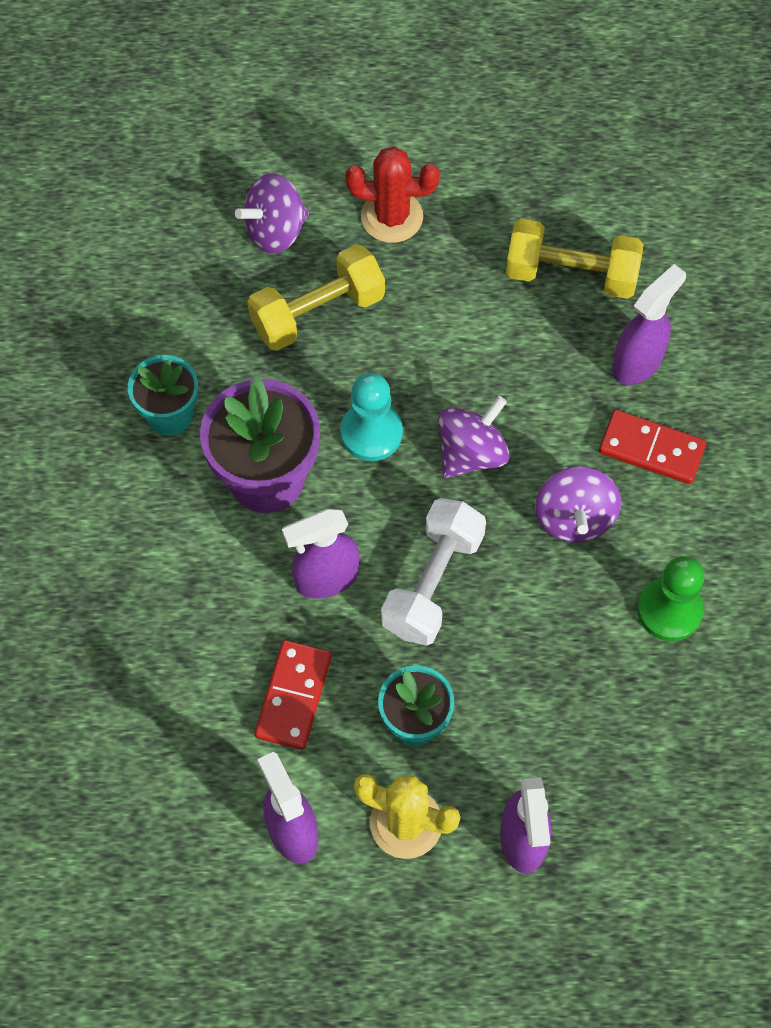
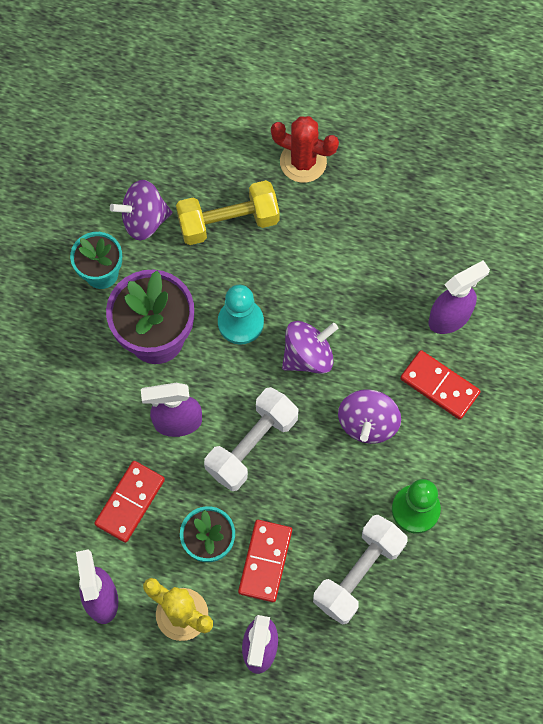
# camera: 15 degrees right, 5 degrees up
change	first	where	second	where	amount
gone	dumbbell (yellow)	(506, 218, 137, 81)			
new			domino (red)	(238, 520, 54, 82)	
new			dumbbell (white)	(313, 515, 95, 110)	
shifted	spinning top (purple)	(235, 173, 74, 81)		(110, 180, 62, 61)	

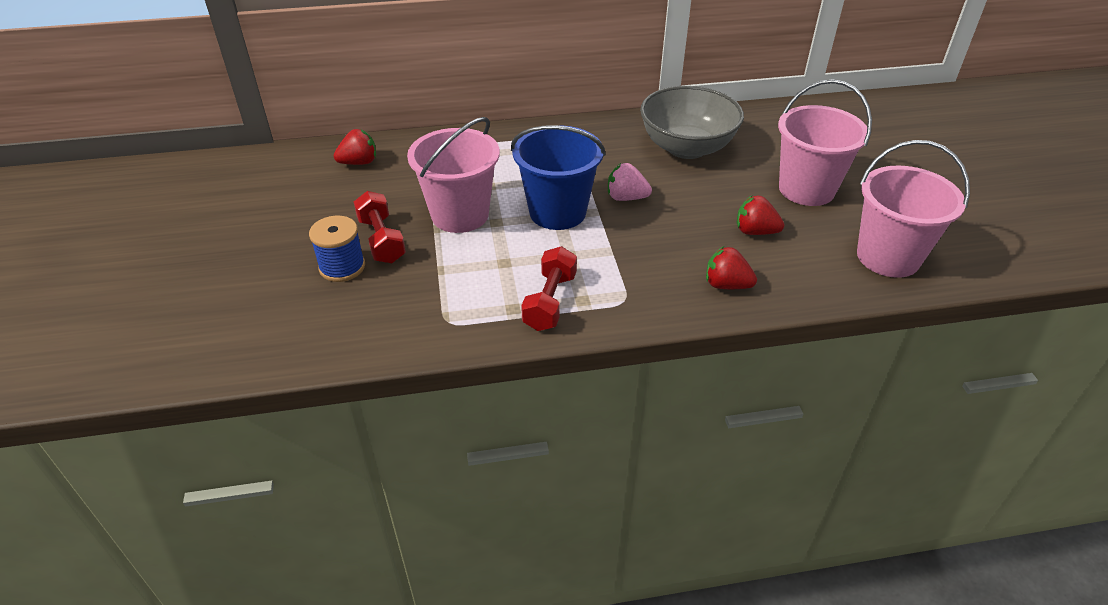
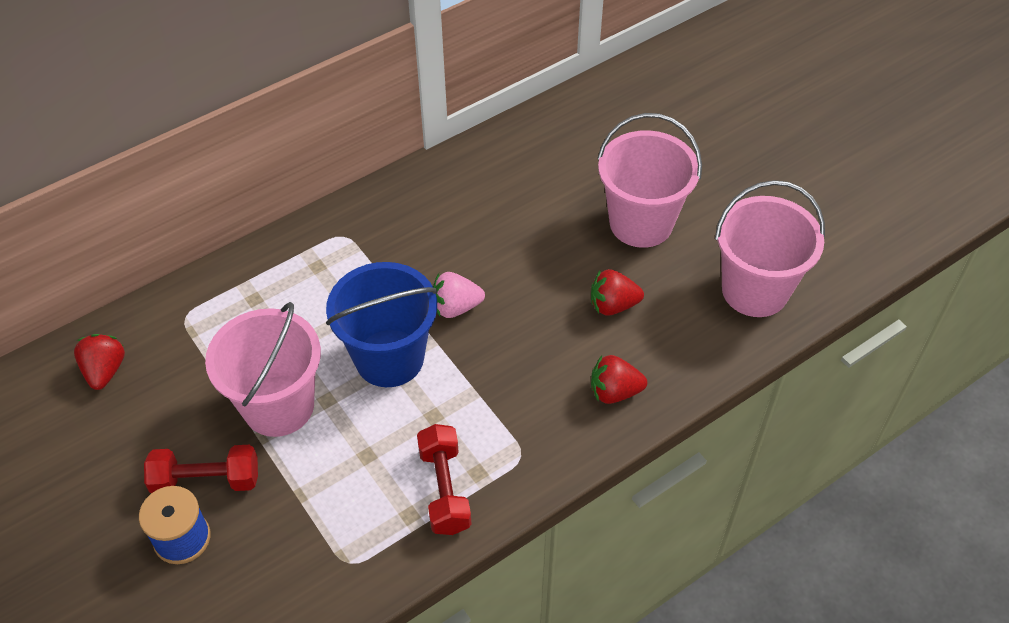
# camera: 25 degrees left, 10 degrees up
change	first	where	second	where	amount
gone	bowl (grey)	(640, 86, 104, 73)			
rotated	strawberry (red)	(334, 129, 42, 36)		(74, 334, 51, 56)	45 degrees counterclockwise
rotated	dumbbell (red)	(354, 191, 52, 72)		(144, 445, 114, 48)	45 degrees counterclockwise

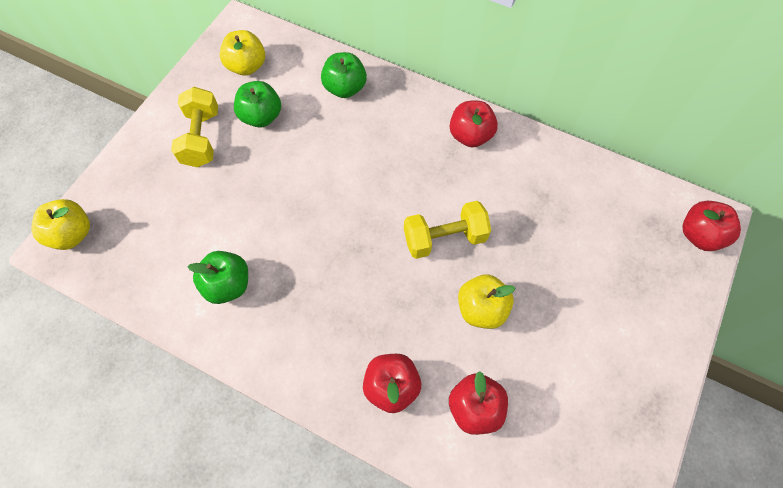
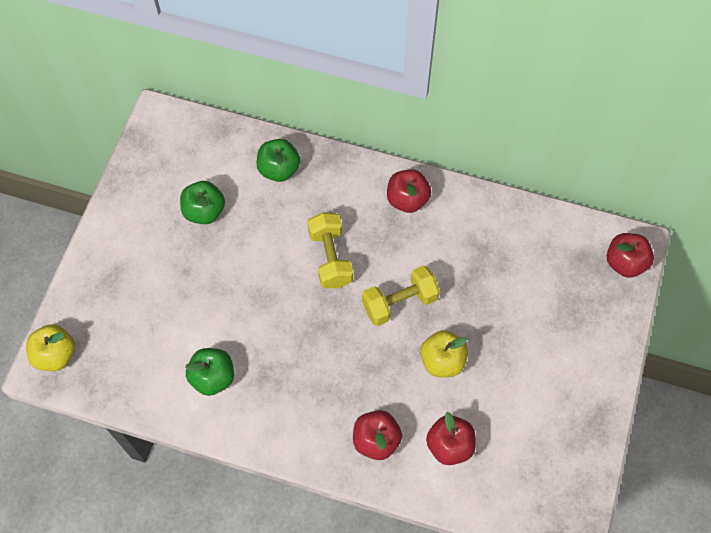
# camera: 10 degrees left, 0 degrees up
change	first	where	second	where	amount
gone	apple (yellow)	(220, 30, 45, 46)			
shifted	dumbbell (yellow)	(171, 87, 47, 80)		(308, 212, 45, 76)	

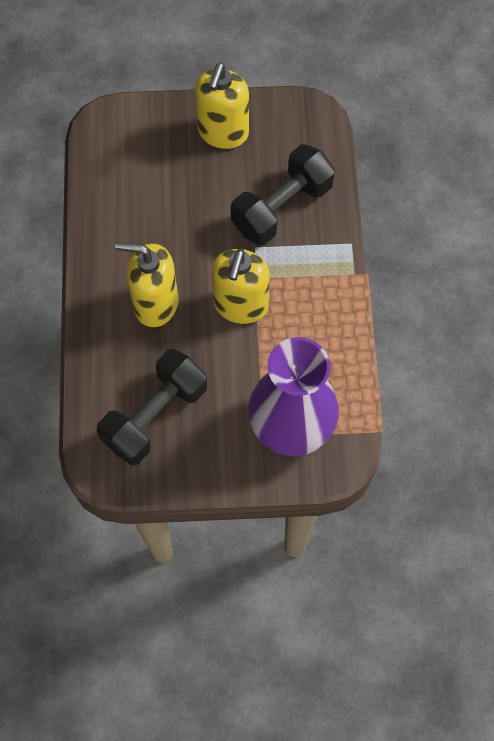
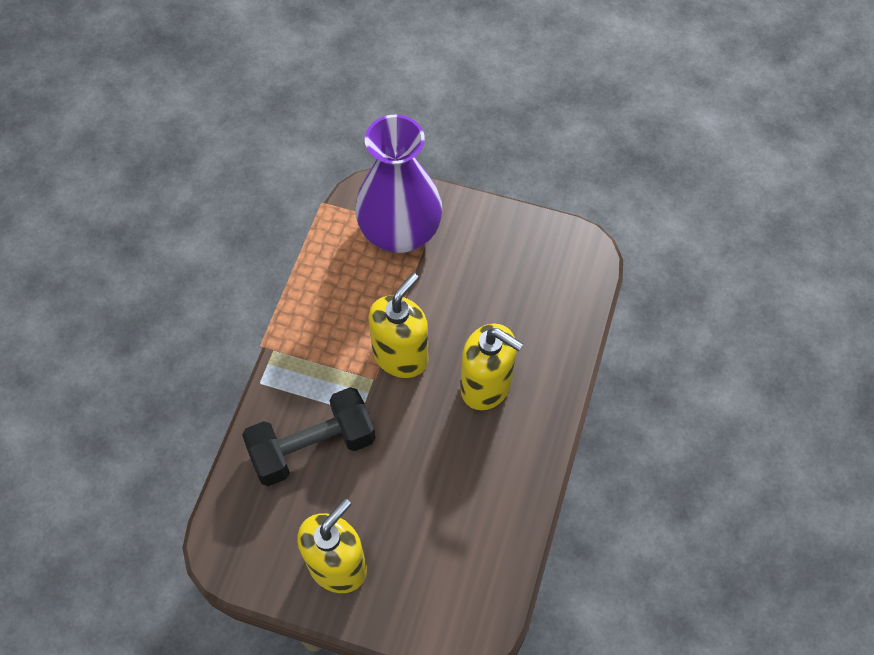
# camera: 160 degrees left, 5 degrees down
change	first	where	second	where	amount
gone	dumbbell (black)	(97, 349, 110, 116)			

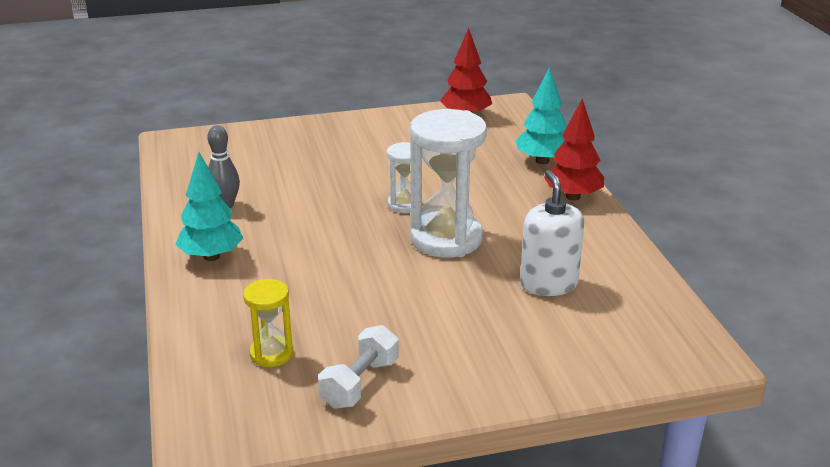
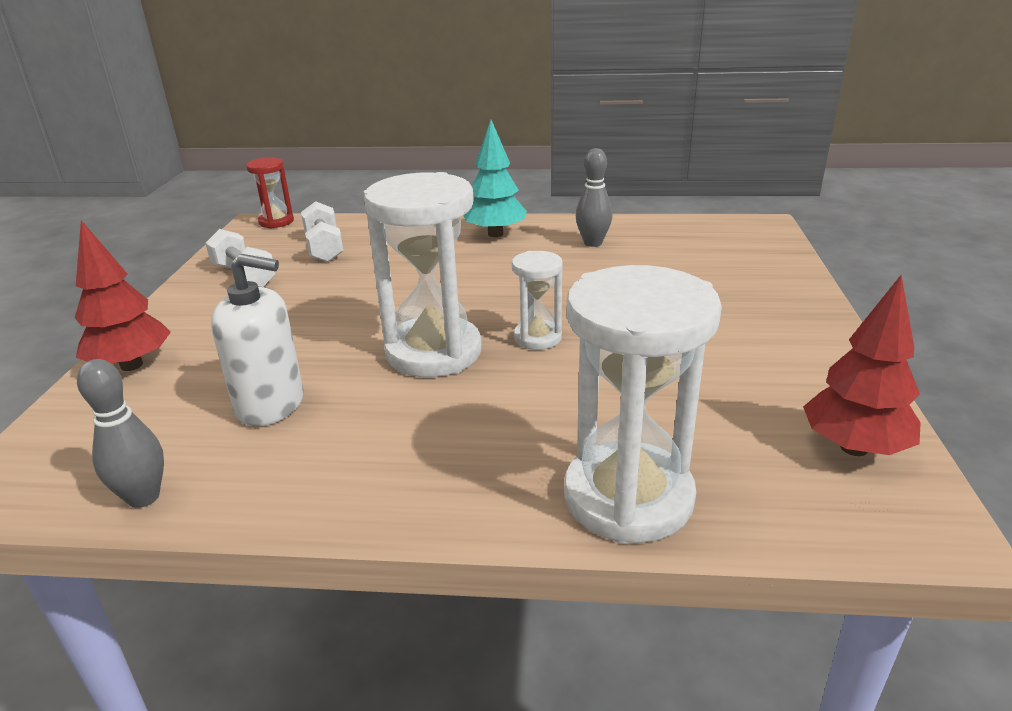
# camera: 110 degrees right, 0 degrees up
change	first	where	second	where	amount
new			bowling pin (grey)	(77, 359, 87, 149)	
new			hourglass (red)	(246, 157, 48, 72)	
shifted	tree (red)	(544, 99, 60, 102)		(75, 220, 96, 151)	
swapped	hourglass (yellow)	(243, 279, 50, 88)	dumbbell (white)	(301, 201, 42, 61)	
swapped	tree (turquoise)	(516, 67, 51, 97)	hourglass (white)	(564, 265, 158, 279)	

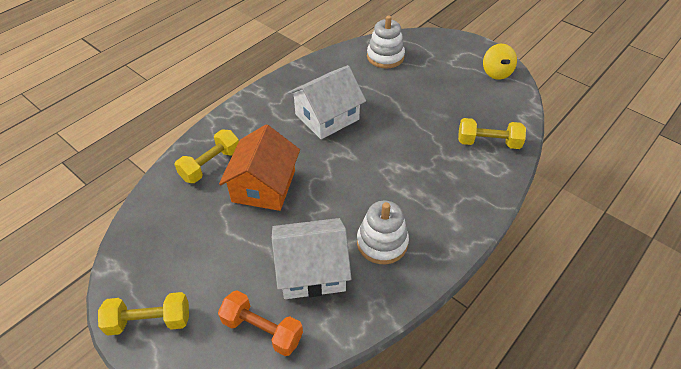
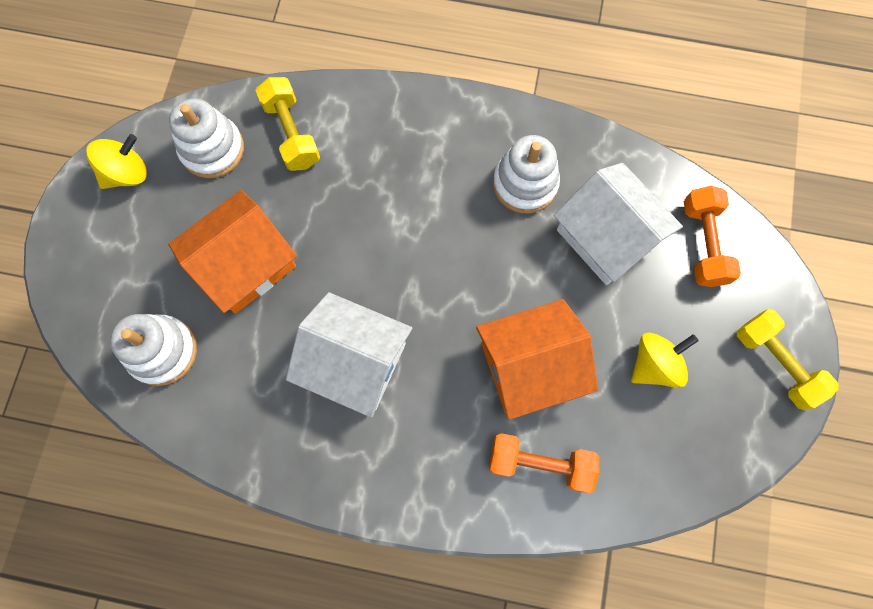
# camera: 120 degrees left, 25 degrees up
change	first	where	second	where	amount
new			house (orange)	(168, 190, 129, 124)	
new			stacking toy (white)	(169, 98, 75, 80)	
new			spinning top (yellow)	(631, 333, 68, 55)	
repainted	dumbbell (yellow)	(174, 130, 65, 53)	dumbbell (orange)	(489, 433, 110, 60)	

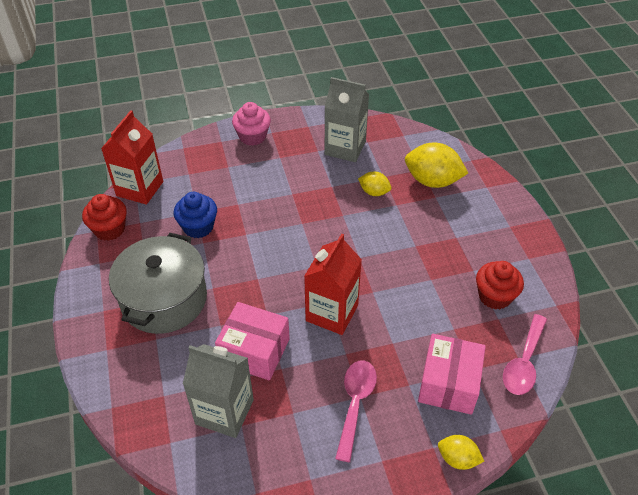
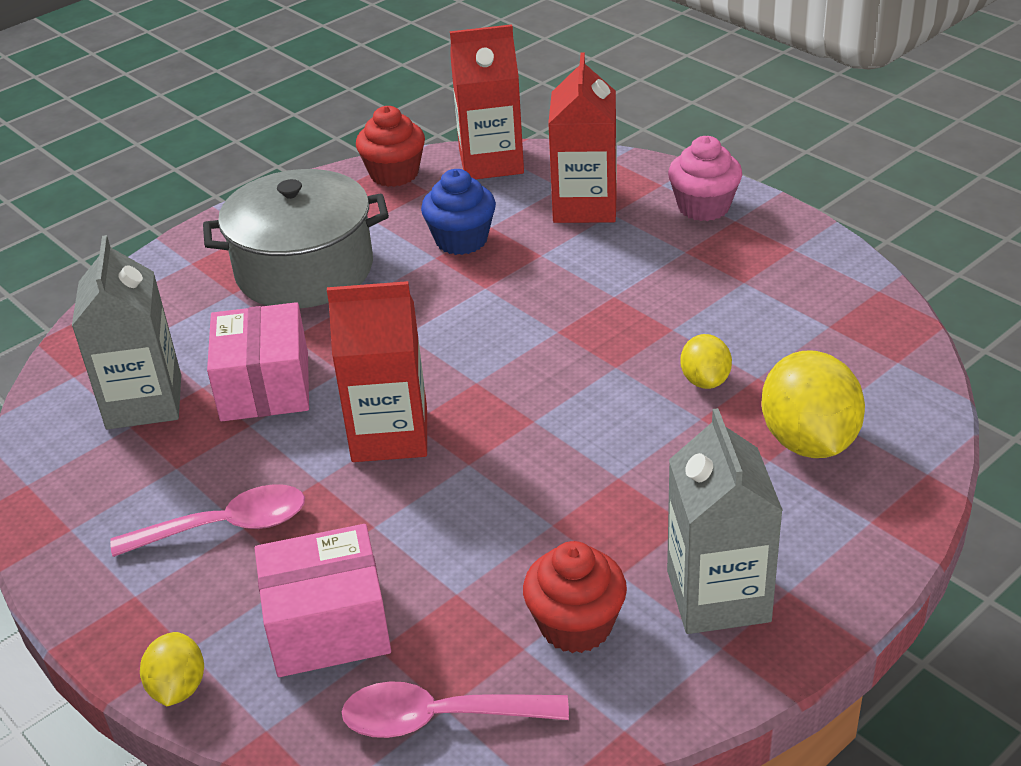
# camera: 65 degrees right, 10 degrees down
change	first	where	second	where	amount
new			carton (red)	(548, 53, 69, 170)	
shifted	carton (grey)	(325, 77, 44, 85)		(667, 408, 116, 226)	

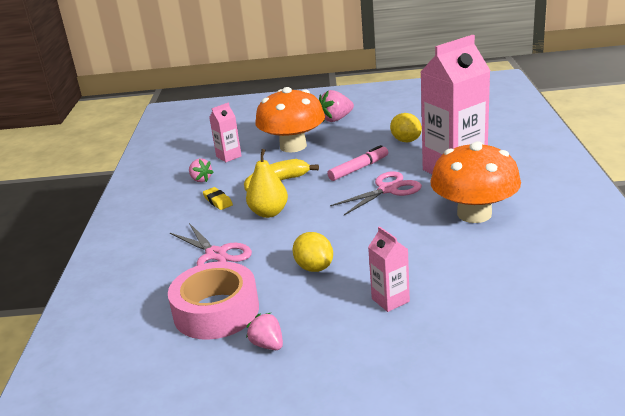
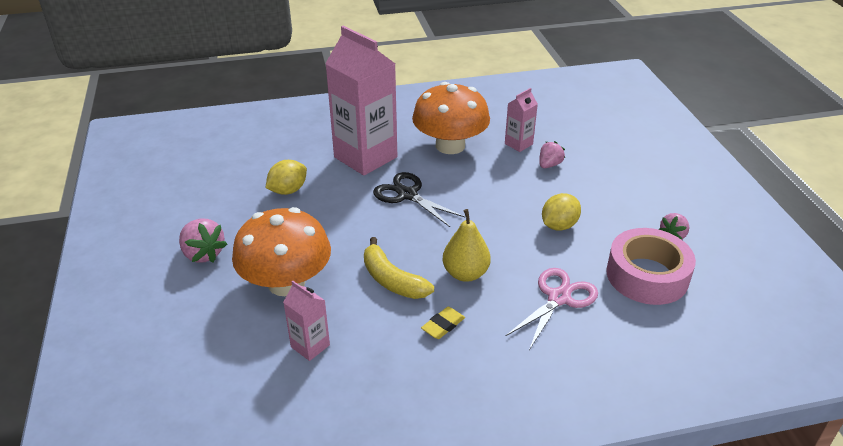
# camera: 105 degrees left, 10 degrees up
change	first	where	second	where	amount
gone	marker (pink)	(327, 145, 61, 36)			
shifted	strawberry (pink)	(189, 158, 25, 24)		(539, 141, 26, 27)	
shifted	carton (pink)	(368, 226, 42, 86)		(505, 88, 33, 64)	
repainted	scissors (pink)	(330, 171, 92, 44)	scissors (black)	(373, 172, 93, 55)	

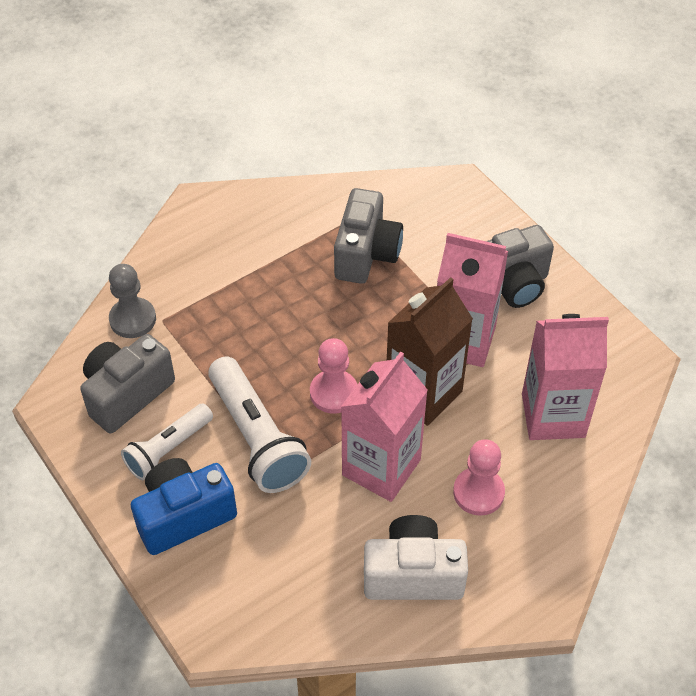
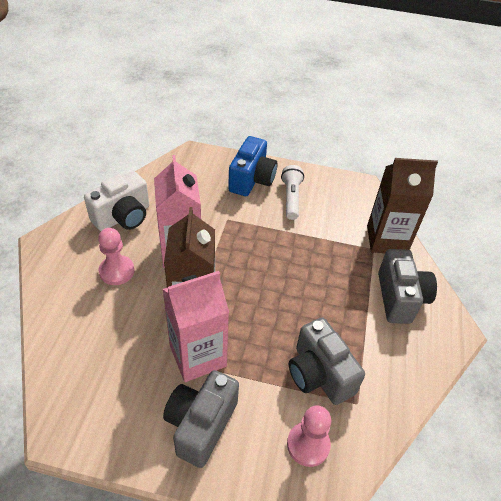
# camera: 135 degrees right, 5 degrees down
change	first	where	second	where	amount
gone	flashlight (white)	(208, 356, 103, 137)			
gone	carton (pink)	(522, 314, 87, 126)			
shifted	camera (grey)	(80, 334, 95, 99)		(378, 249, 59, 75)	
shifted	pawn (pink)	(310, 338, 47, 76)		(287, 405, 44, 62)	
swapped	pawn (grey)	(109, 264, 47, 74)	carton (brown)	(367, 158, 71, 95)	

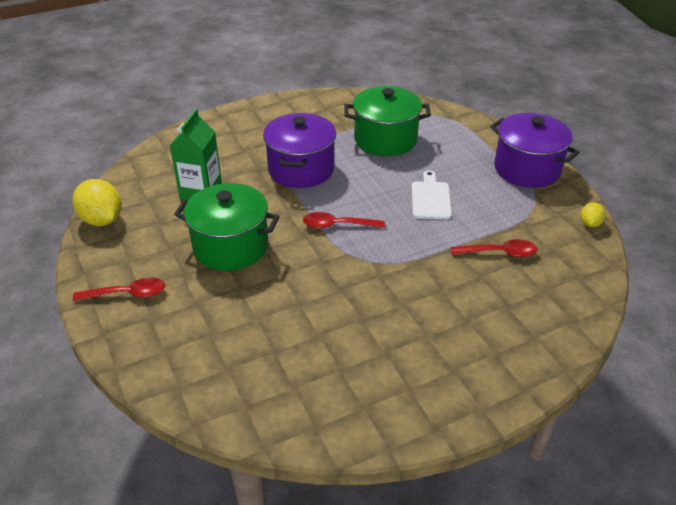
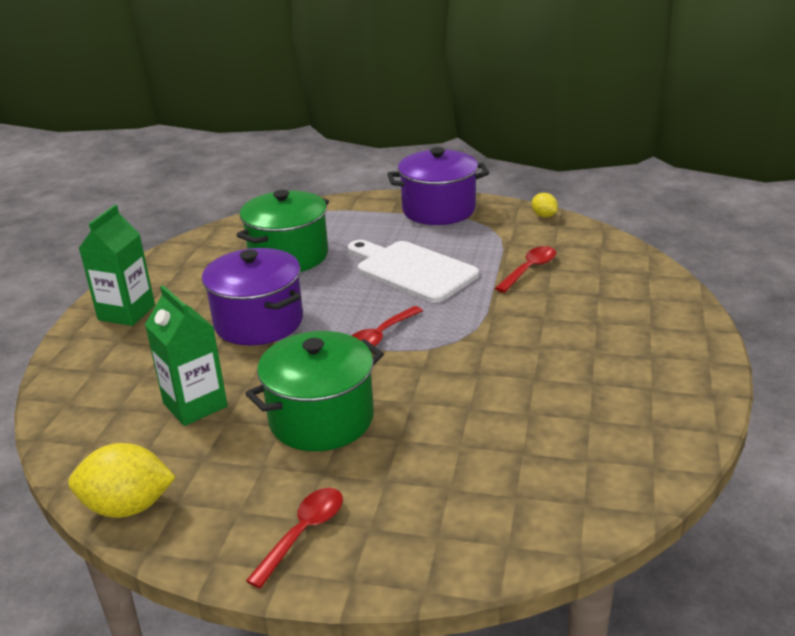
# camera: 50 degrees left, 10 degrees down
change	first	where	second	where	amount
new			carton (green)	(78, 205, 77, 121)	
scaled	cutting board (white)	(412, 170, 40, 50)		(347, 240, 132, 63)	x1.61

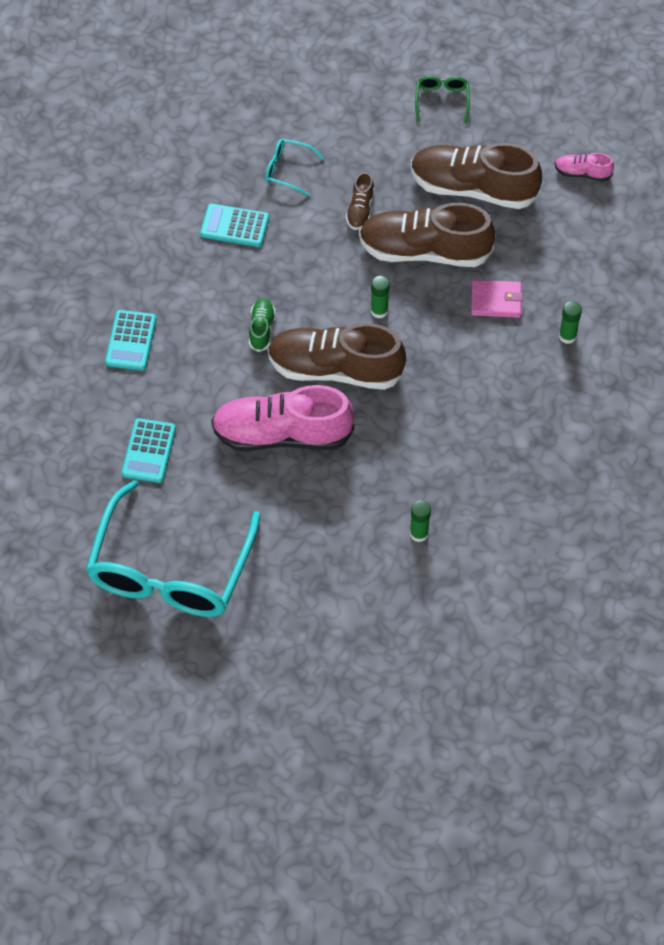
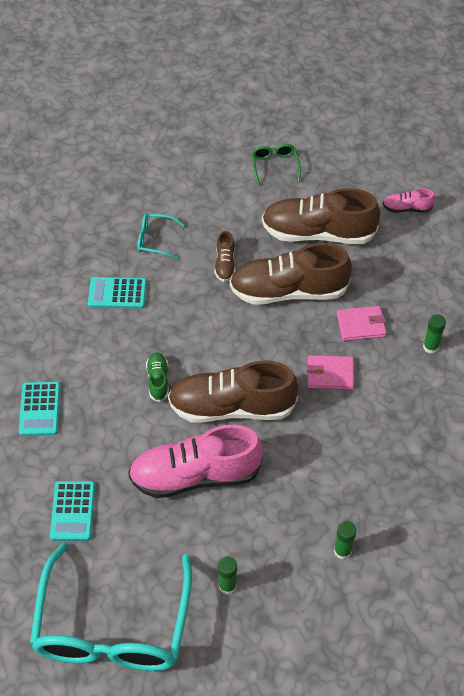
# camera: 10 degrees left, 5 degrees down
change	first	where	second	where	amount
new			wallet (pink)	(307, 355, 47, 35)	
shifted	glue stick (green)	(371, 276, 19, 42)		(218, 556, 19, 39)	

